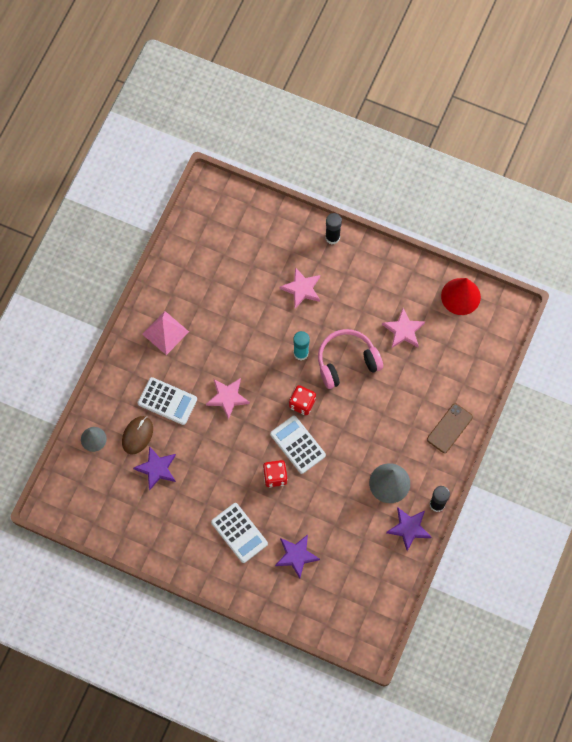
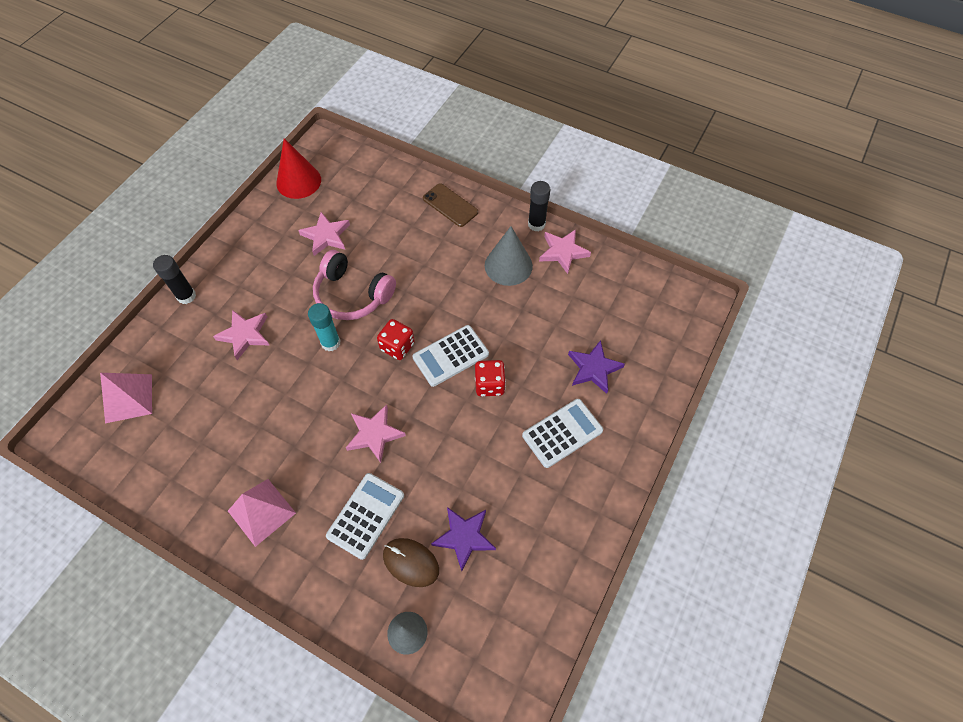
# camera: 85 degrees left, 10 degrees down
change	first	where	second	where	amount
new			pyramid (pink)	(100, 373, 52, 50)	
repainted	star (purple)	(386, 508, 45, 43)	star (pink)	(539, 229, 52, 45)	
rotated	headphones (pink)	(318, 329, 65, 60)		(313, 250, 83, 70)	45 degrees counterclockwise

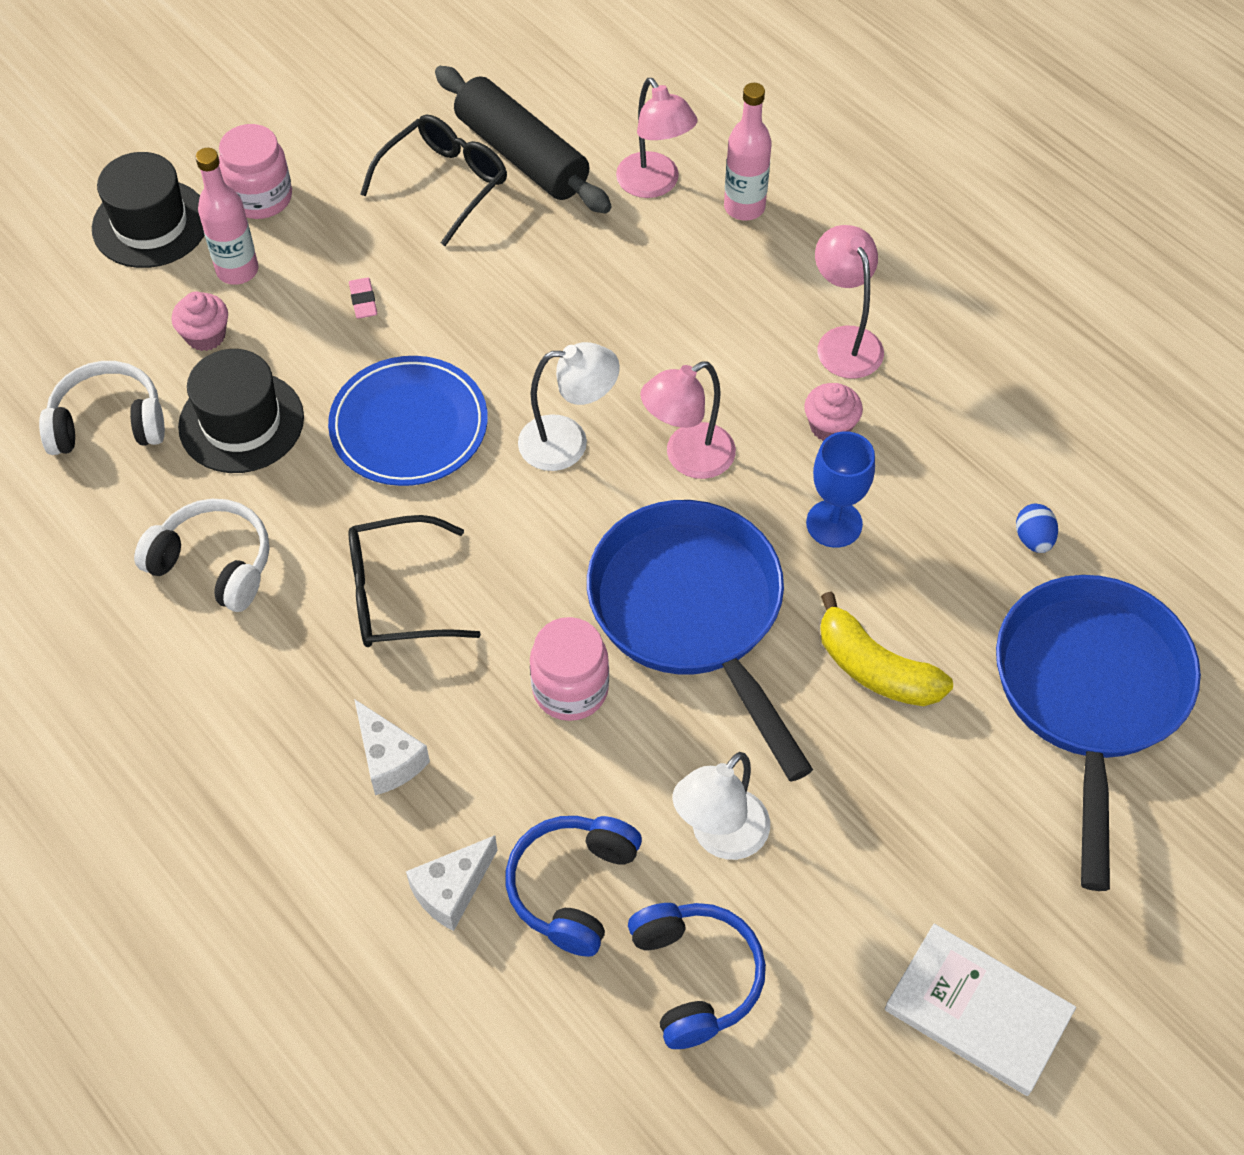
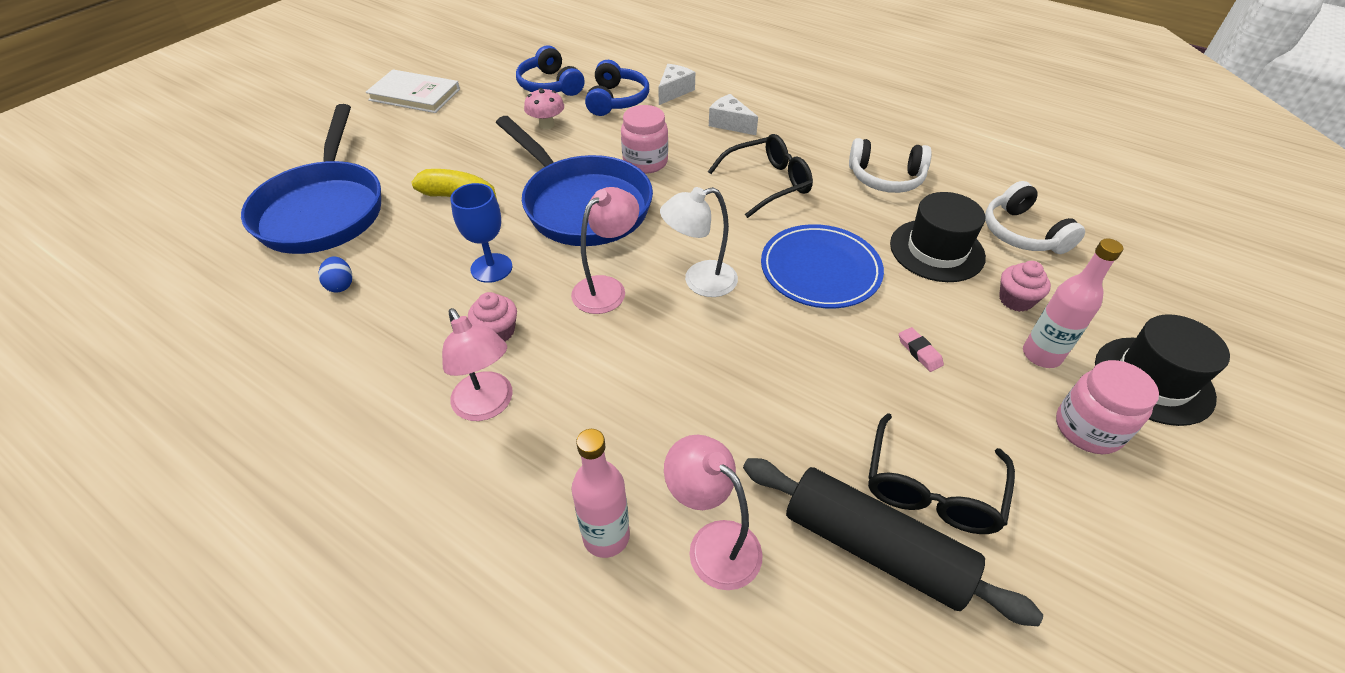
# camera: 165 degrees right, 10 degrees down
change	first	where	second	where	amount
swapped	lamp (white)	(672, 752, 98, 108)	mushroom (pink)	(524, 88, 40, 41)	
rotated	headphones (white)	(39, 361, 126, 94)		(985, 181, 100, 73)	90 degrees clockwise

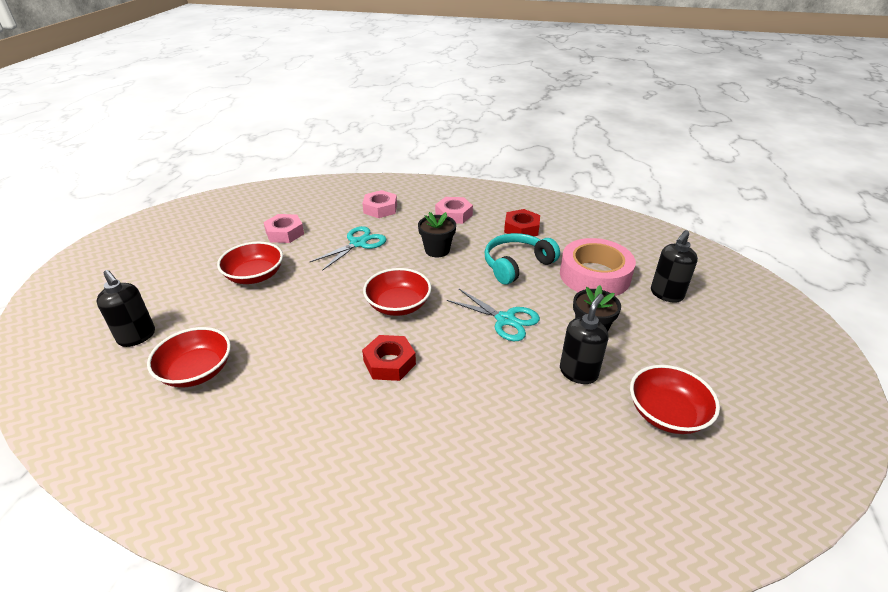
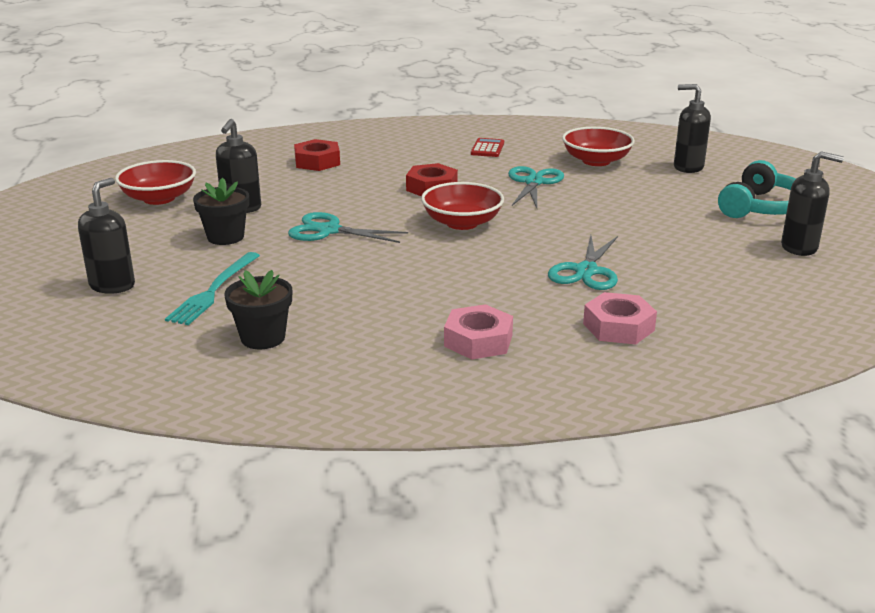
# camera: 160 degrees right, 10 degrees down
change	first	where	second	where	amount
gone	bowl (red)	(217, 242, 66, 42)			
gone	nut (pink)	(263, 214, 41, 29)			
new			calculator (red)	(471, 138, 33, 19)	
new			scissors (turquoise)	(508, 166, 56, 42)	
new			soap dispenser (black)	(781, 151, 63, 105)	
shifted	flower pot (black)	(418, 212, 38, 45)		(224, 270, 68, 79)	
shifted	headphones (turquoise)	(485, 233, 75, 52)		(718, 160, 78, 58)	
shifted	nut (red)	(504, 209, 36, 27)		(294, 139, 46, 32)	
swapped	tape (pink)	(560, 238, 76, 58)	fork (turquoise)	(165, 252, 95, 73)	

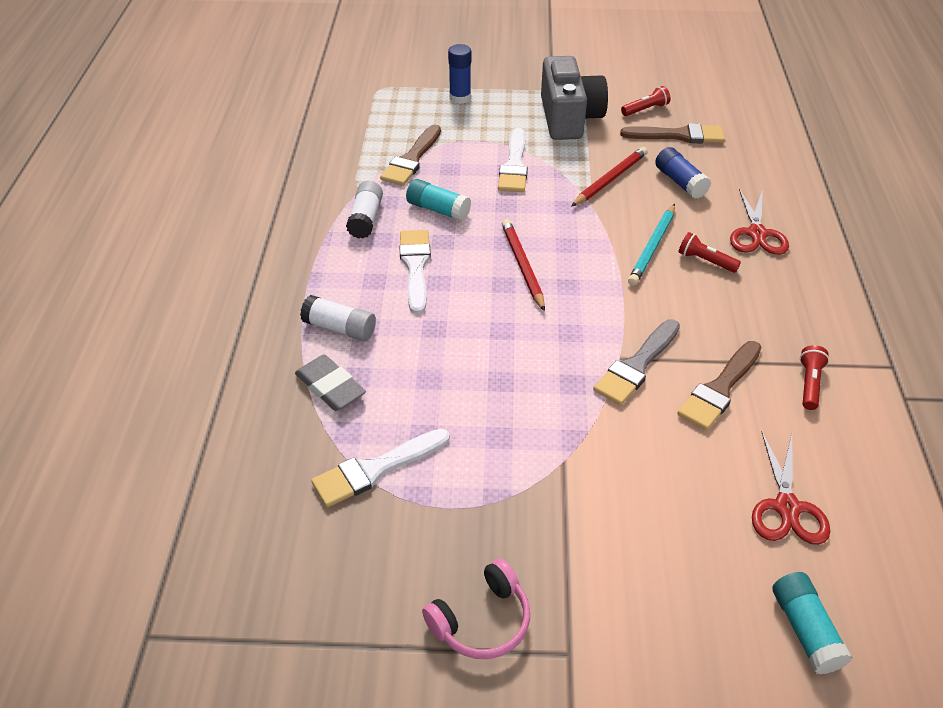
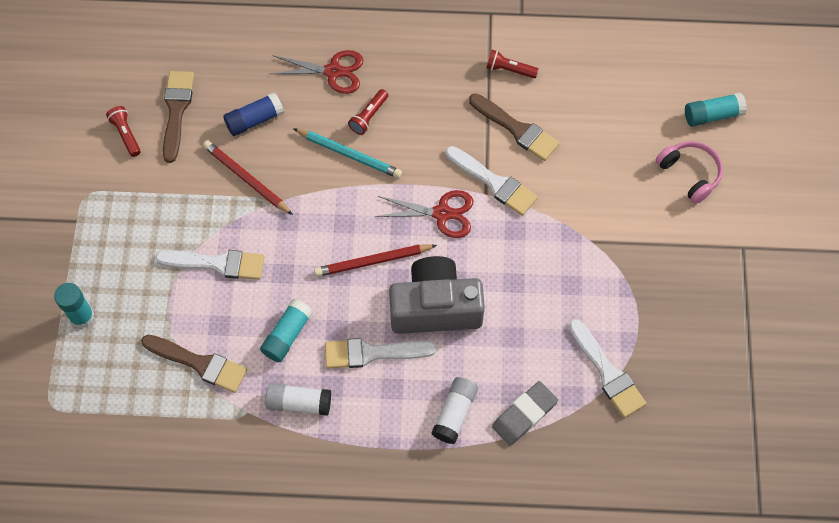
# camera: 90 degrees left, 20 degrees up
change	first	where	second	where	amount
shifted	headphones (pink)	(422, 559, 108, 100)		(656, 141, 67, 63)	
shifted	camera (grey)	(541, 56, 67, 84)		(389, 256, 96, 78)	
shifted	scissors (red)	(752, 432, 78, 113)		(375, 190, 99, 48)	
repainted	glue stick (blue)	(448, 44, 23, 60)	glue stick (turquoise)	(54, 283, 40, 45)	
repainted	brush (grey)	(593, 319, 87, 86)	brush (white)	(446, 146, 92, 70)	

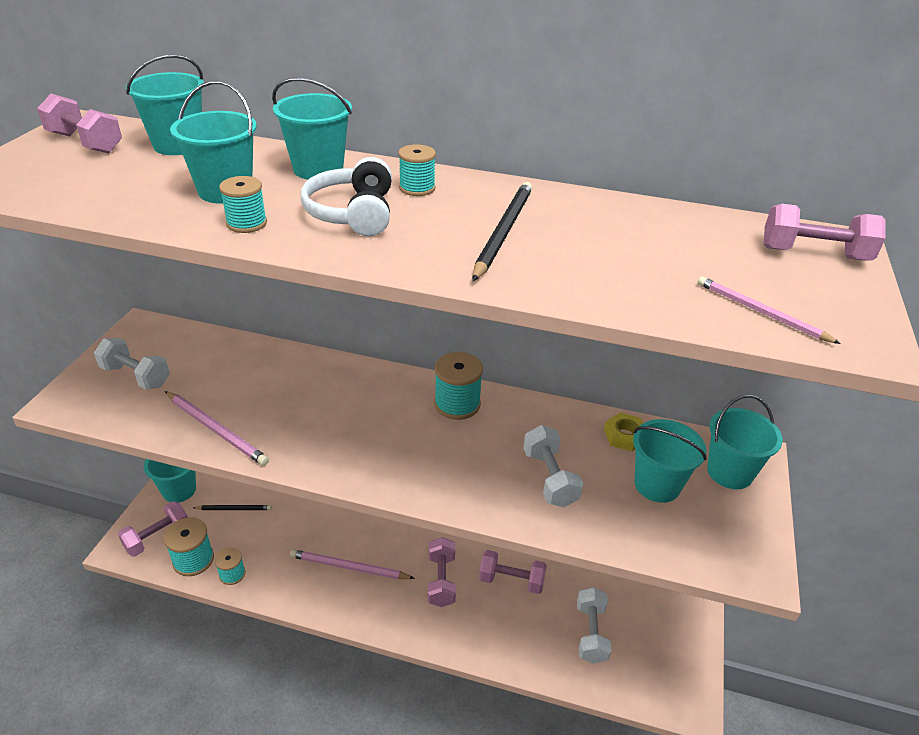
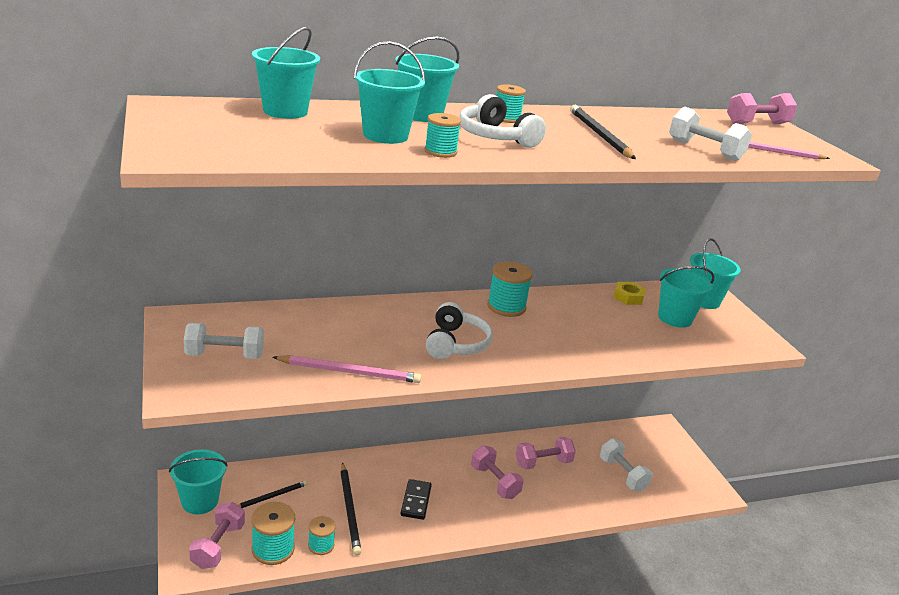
# camera: 35 degrees left, 10 degrees down
change	first	where	second	where	amount
gone	dumbbell (pink)	(37, 93, 85, 60)			
new			pencil (black)	(340, 462, 21, 94)	
new			headphones (white)	(426, 302, 66, 57)	
shifted	dumbbell (white)	(523, 425, 60, 82)		(669, 106, 83, 55)	
swapped	pencil (pink)	(290, 549, 125, 31)	domino (black)	(401, 479, 31, 41)	

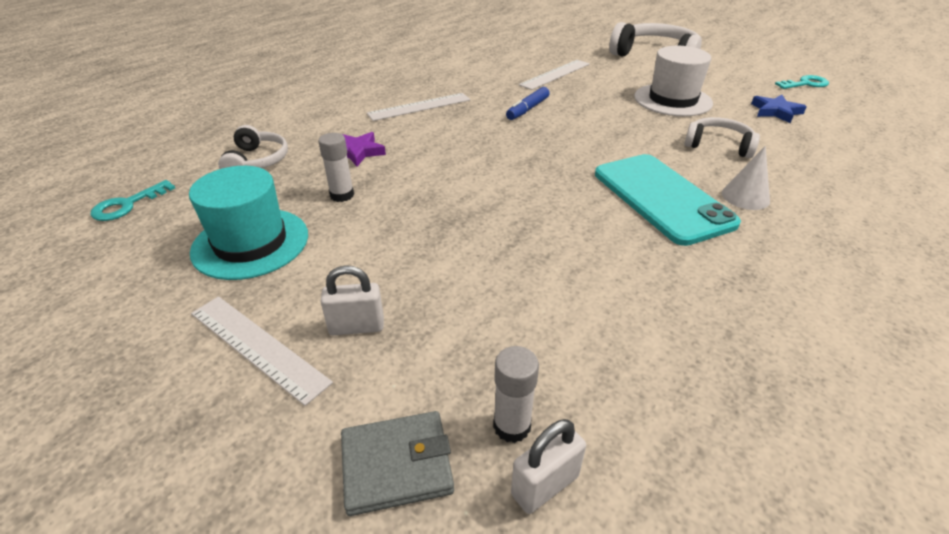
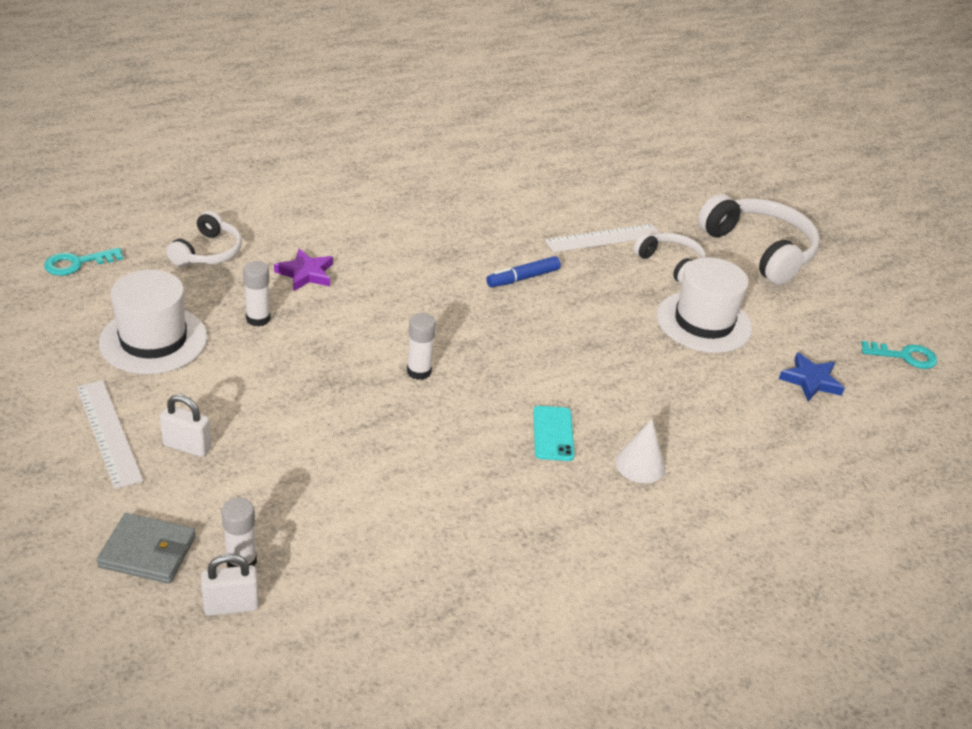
# camera: 20 degrees right, 0 degrees up
change	first	where	second	where	amount
gone	ruler (white)	(367, 93, 103, 28)			
new			glue stick (white)	(407, 313, 29, 67)	
shifted	headphones (white)	(684, 117, 76, 41)		(634, 233, 72, 51)	
repainted	hat (turquoise)	(189, 166, 119, 114)	hat (white)	(99, 270, 108, 104)	
scaled	phone (turquoise)	(595, 154, 146, 92)		(533, 406, 42, 55)	x0.47

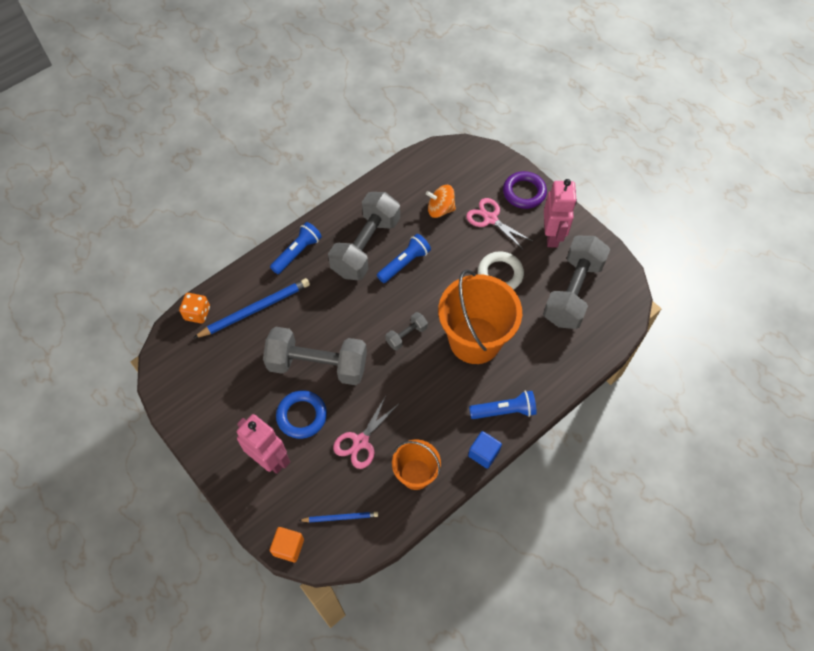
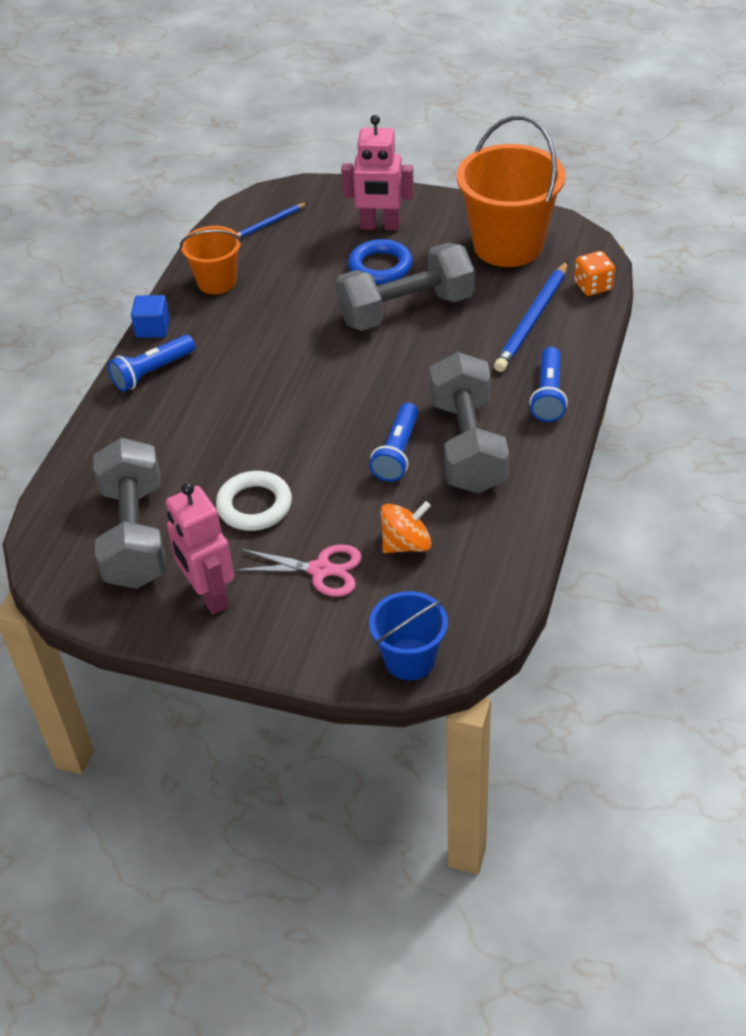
# camera: 150 degrees right, 15 degrees down
change	first	where	second	where	amount
gone	cube (orange)	(270, 527, 34, 35)			
gone	scissors (pink)	(333, 396, 66, 73)			
gone	dumbbell (grey)	(385, 312, 43, 38)			
gone	ring (purple)	(503, 171, 44, 38)			
new			bucket (blue)	(369, 591, 79, 89)	
shifted	bucket (orange)	(438, 270, 84, 94)		(457, 116, 108, 151)	

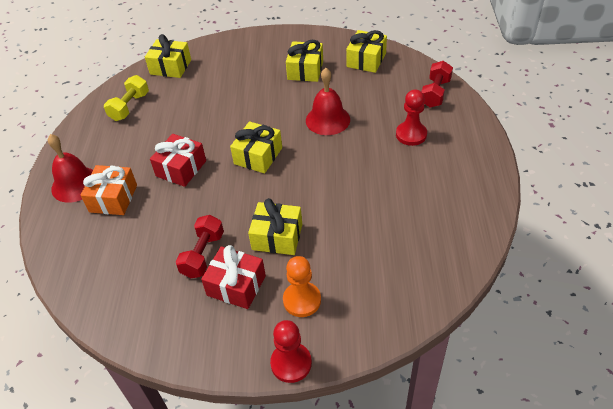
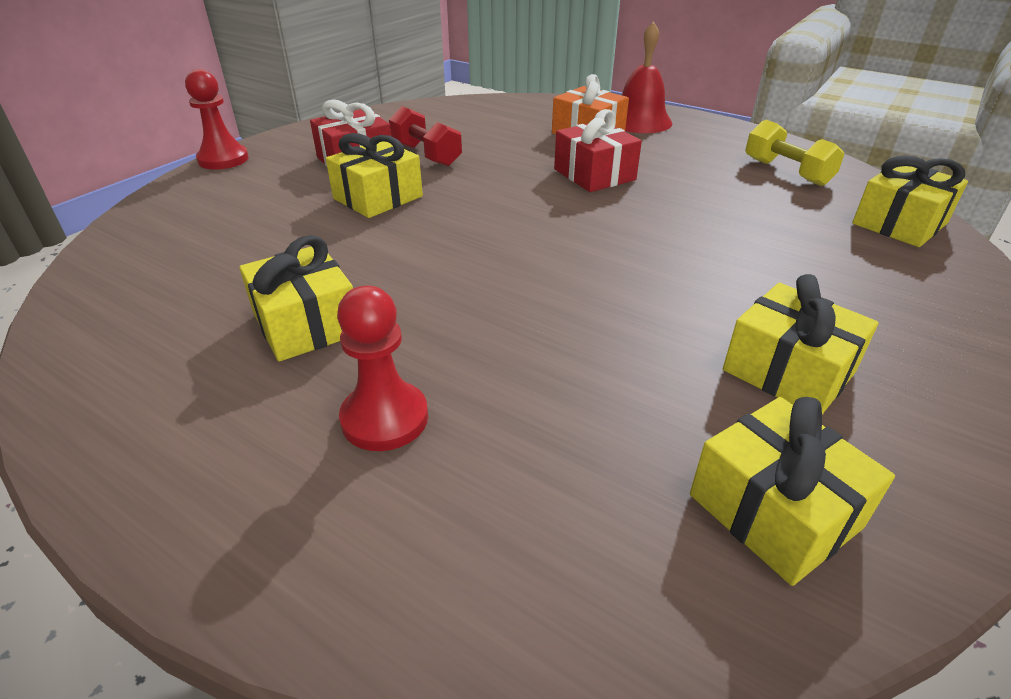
# camera: 120 degrees right, 10 degrees down
change	first	where	second	where	amount
gone	pawn (orange)	(283, 256, 38, 61)			
gone	bell (red)	(306, 68, 44, 67)			
gone	dumbbell (red)	(421, 61, 32, 46)			
shifted	gift (yellow)	(230, 121, 52, 52)		(239, 235, 114, 126)	

